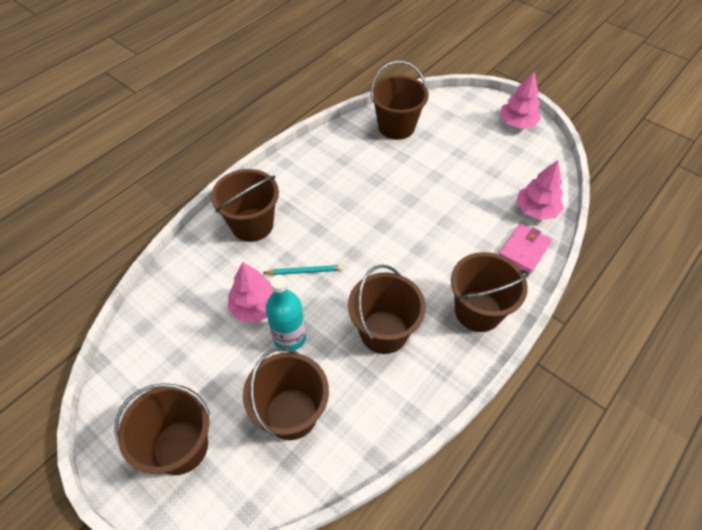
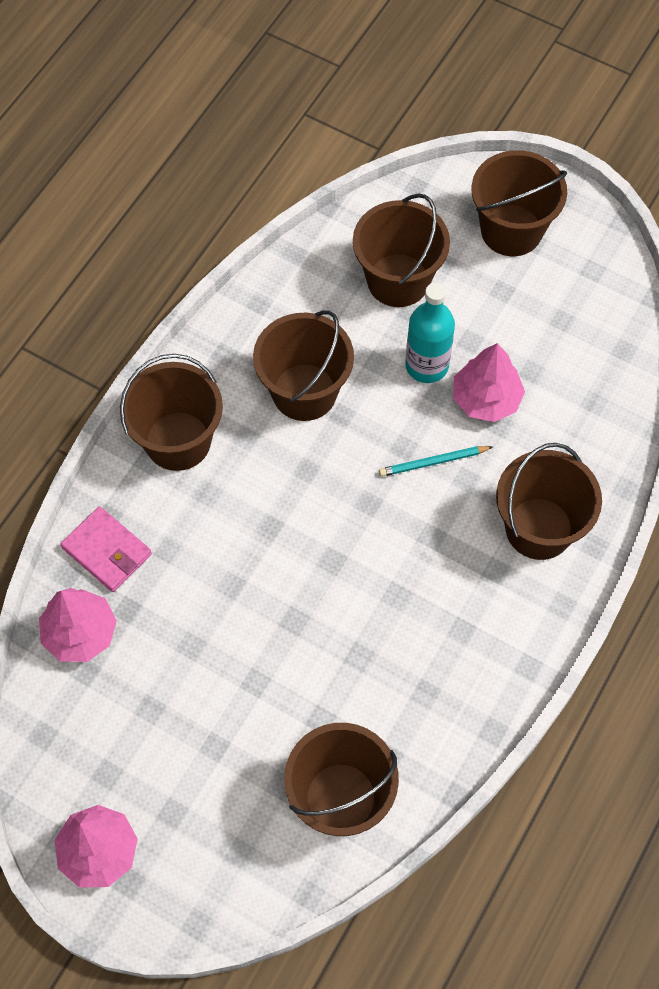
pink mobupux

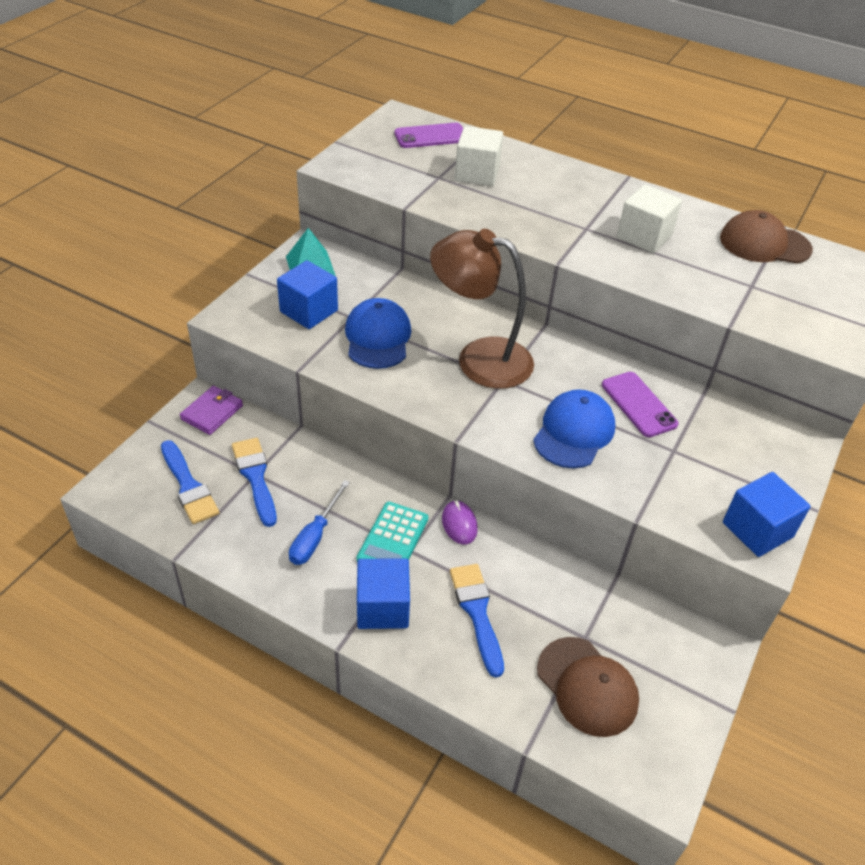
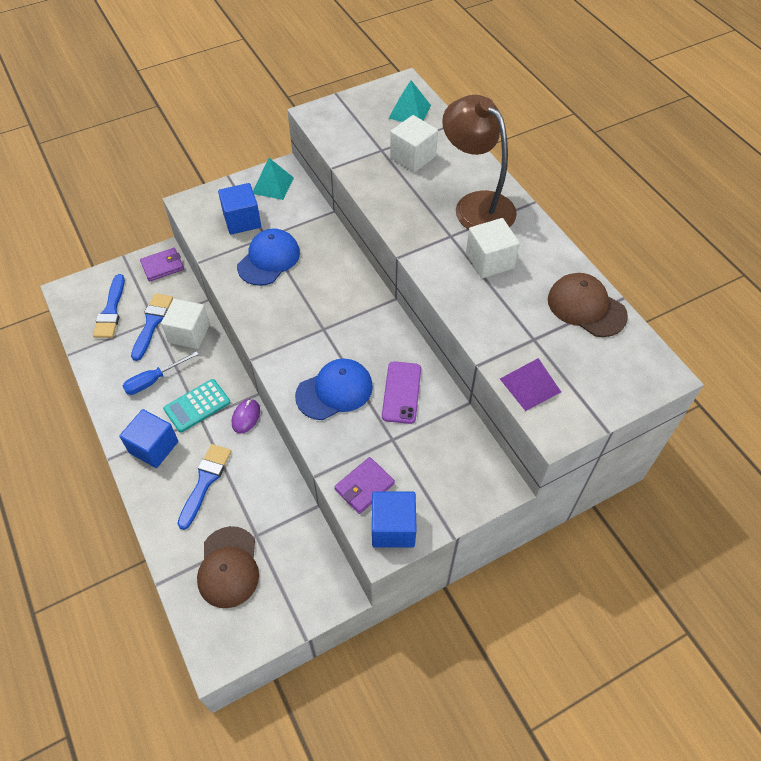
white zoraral (1st from left)
purple mobupux (2nd from left)
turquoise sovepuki (2nd from left)
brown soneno
purple sovepuki

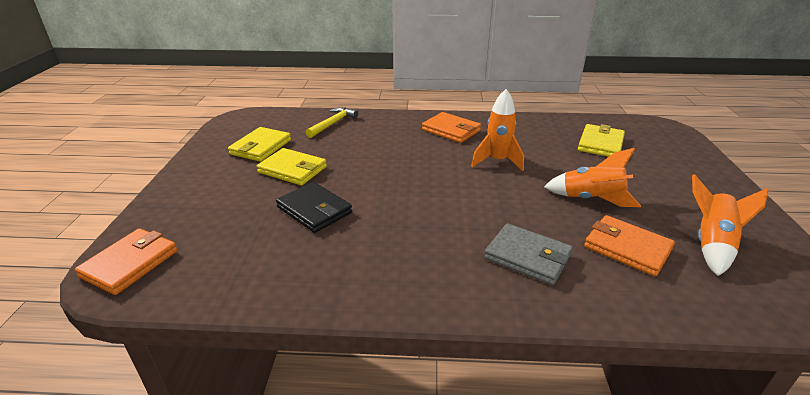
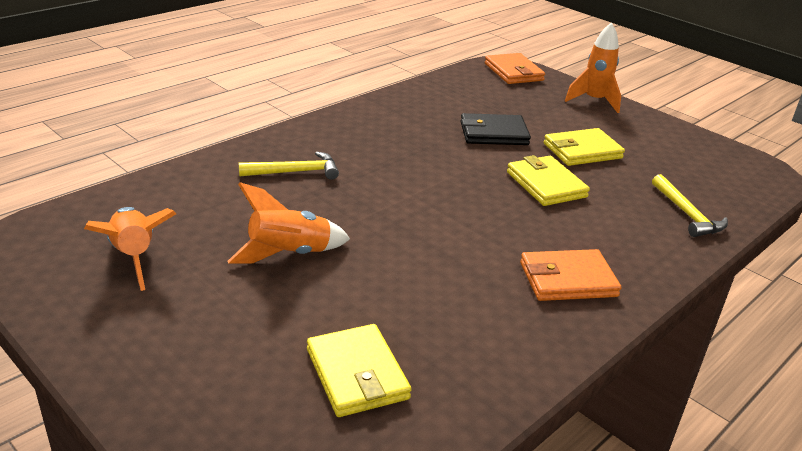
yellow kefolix (1st from left)
yellow mobupux (2nd from left)
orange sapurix (3rd from left)
orange mobupux (3rd from left in the first image)

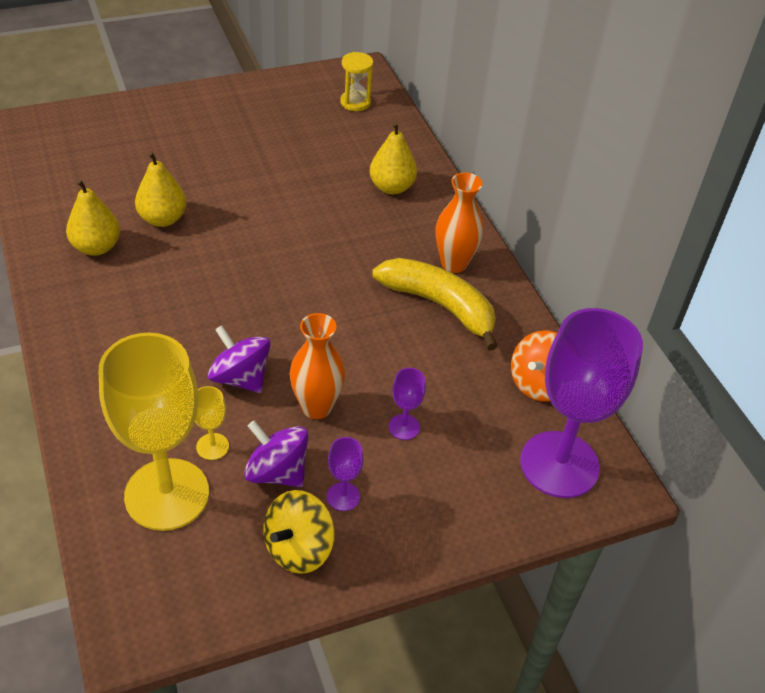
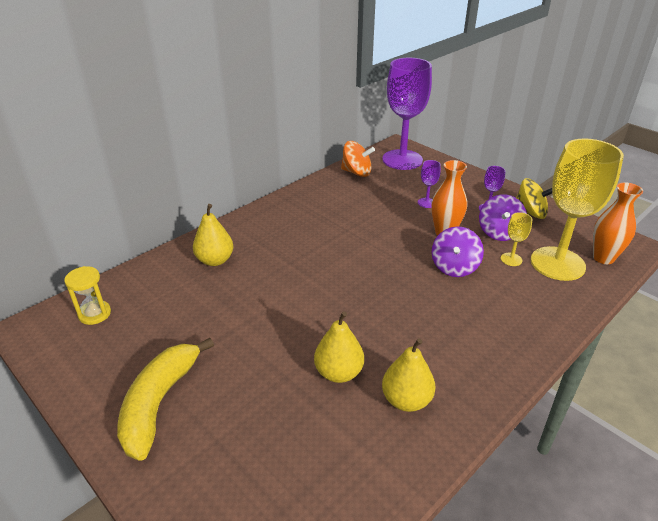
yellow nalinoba
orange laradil (2nd from left)

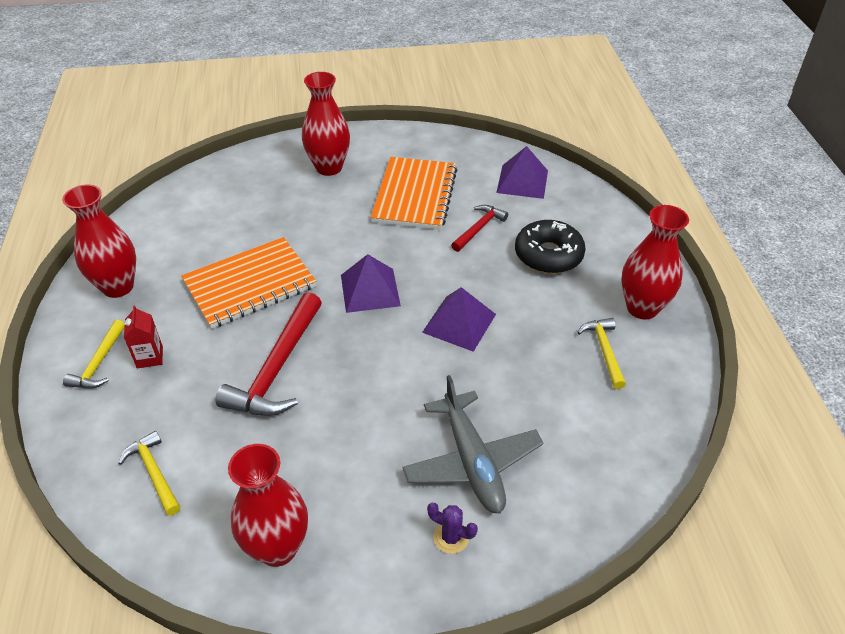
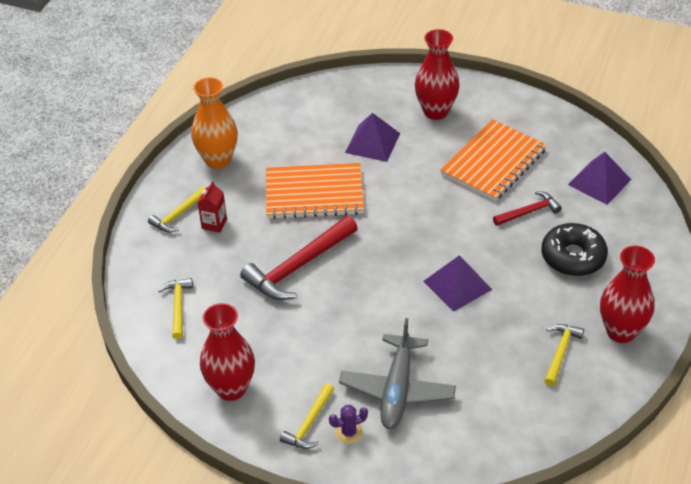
orange laradil
yellow kefolix (3rd from left)
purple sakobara
purple sovepuki (1st from left)

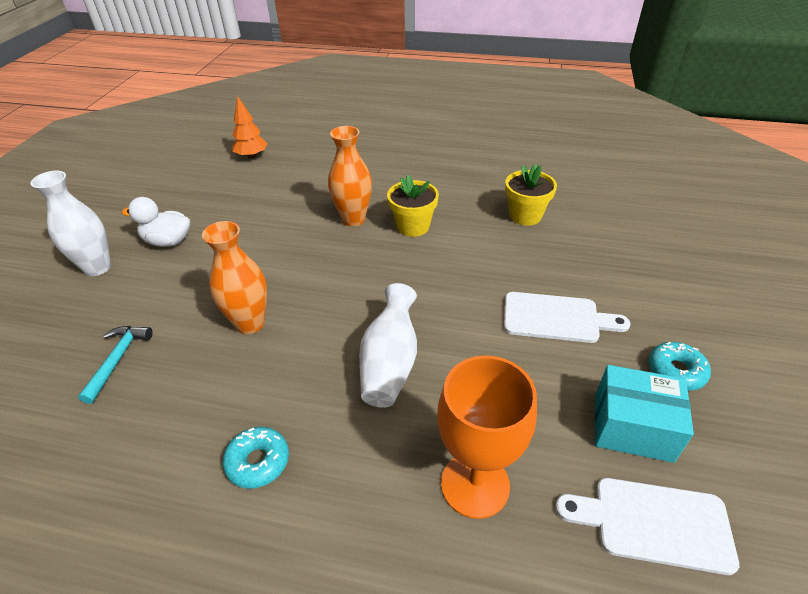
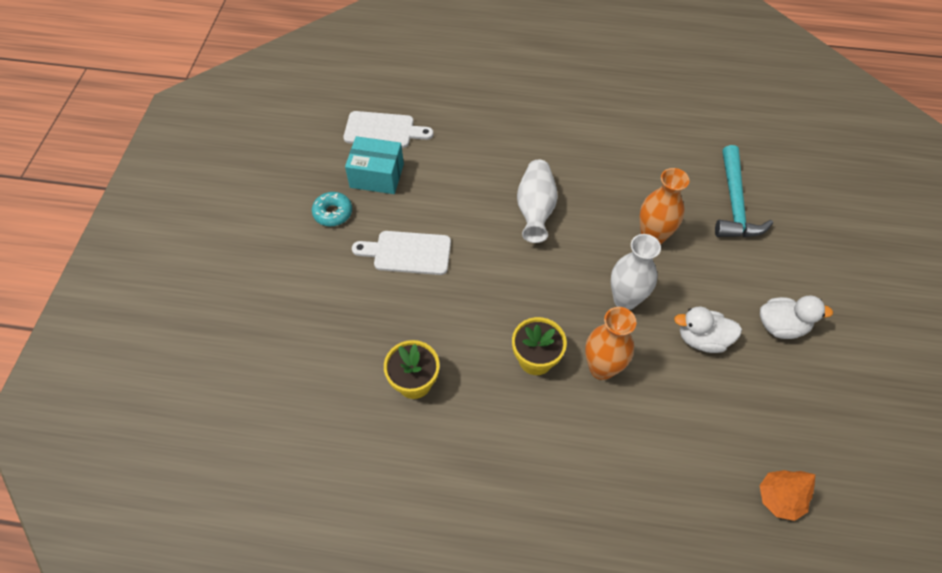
white laradil (2nd from left)
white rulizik (1st from left)
turquoise kefolix
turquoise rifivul (1st from left in the first image)
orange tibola

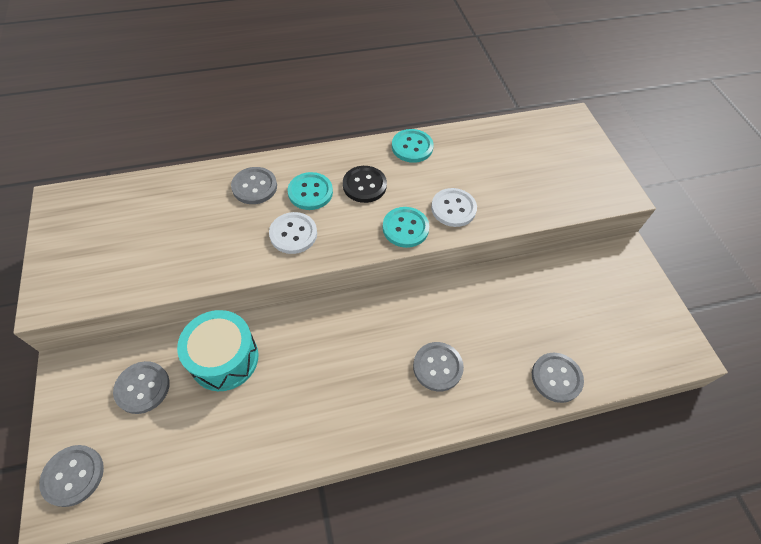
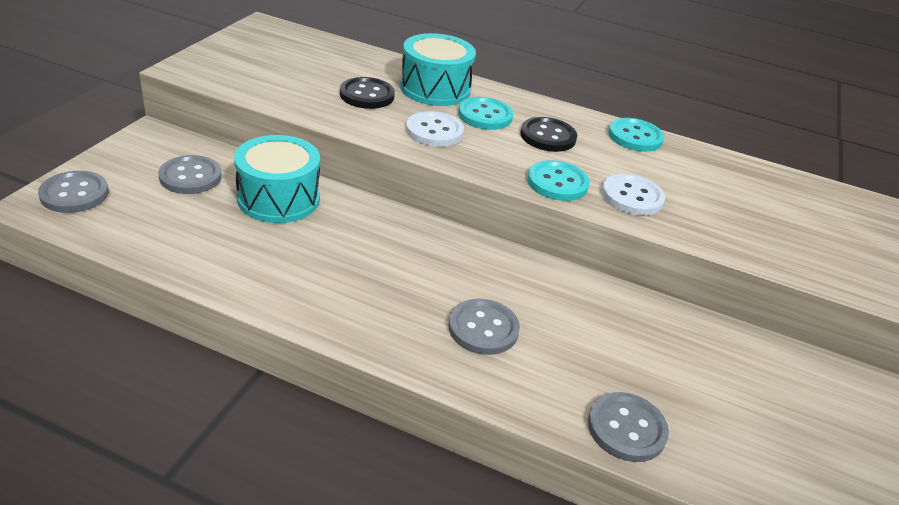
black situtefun (1st from left)
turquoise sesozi (2nd from left)

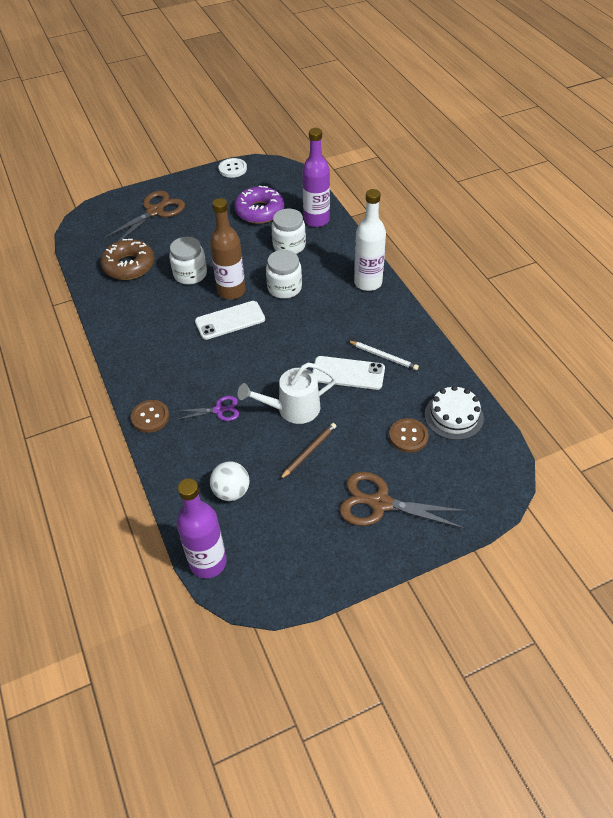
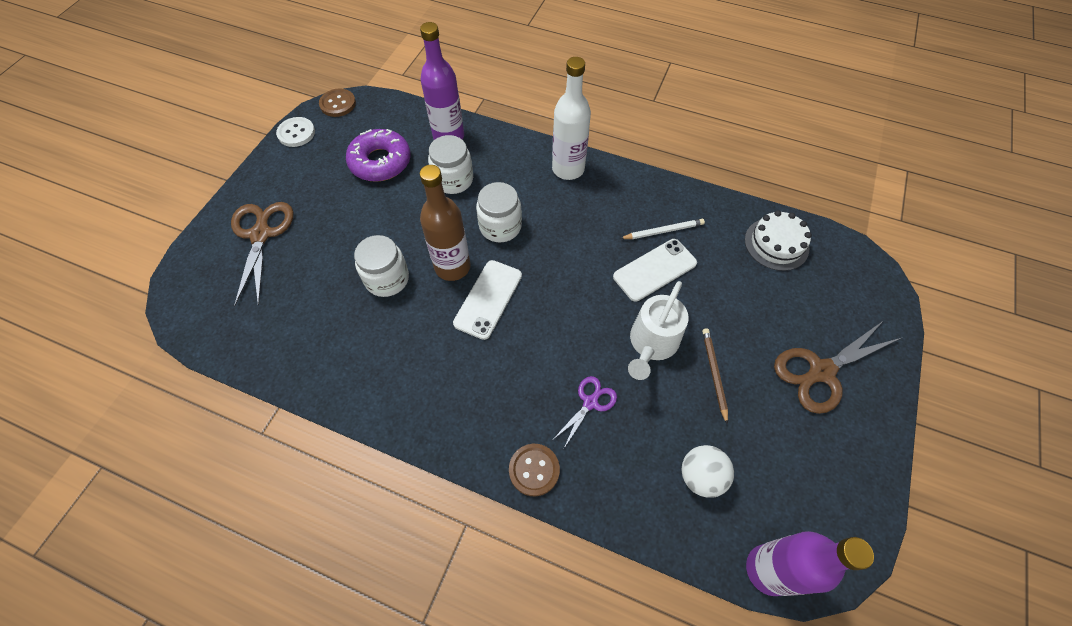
brown situtefun (1st from left)
brown rifivul

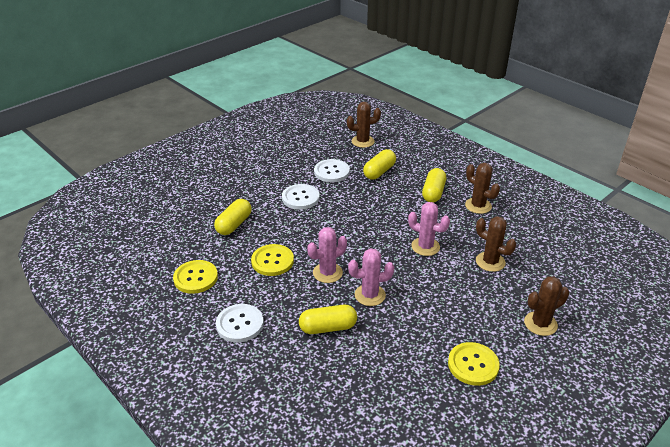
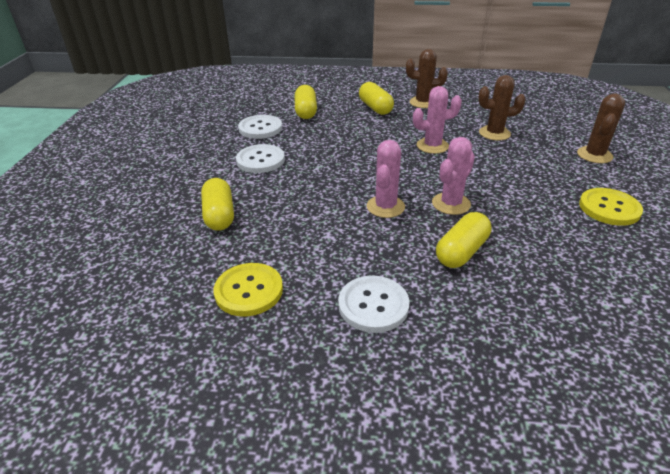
yellow situtefun (2nd from left in the first image)
brown sakobara (1st from left in the first image)

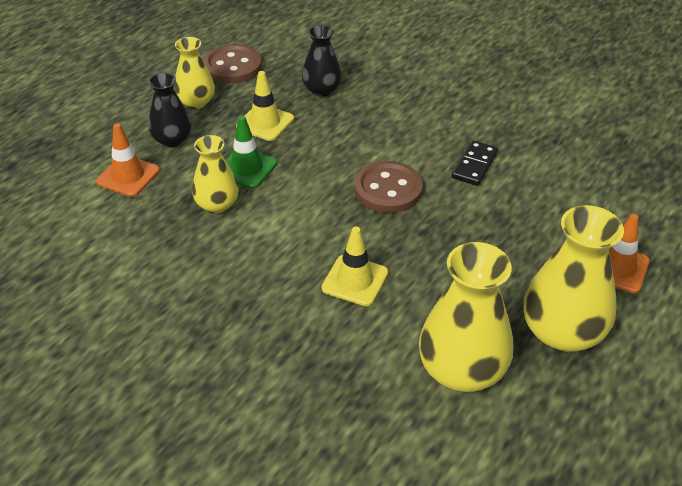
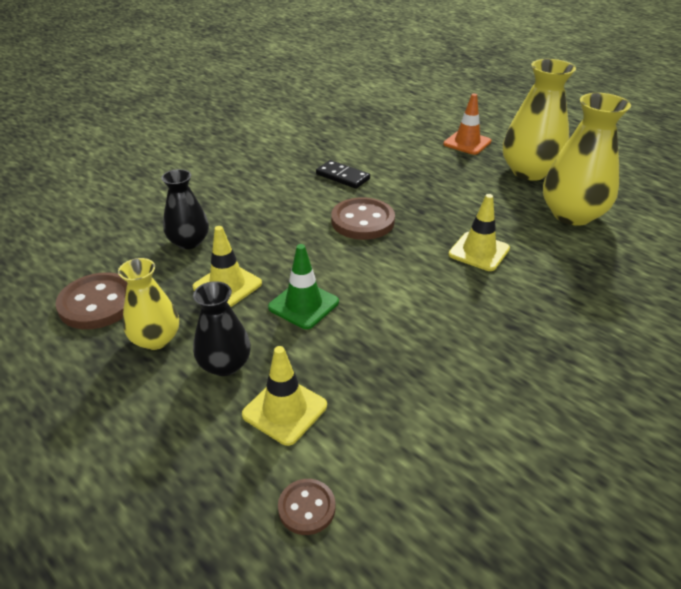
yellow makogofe (2nd from left)
brown situtefun (2nd from left)
yellow laradil (2nd from left in the first image)

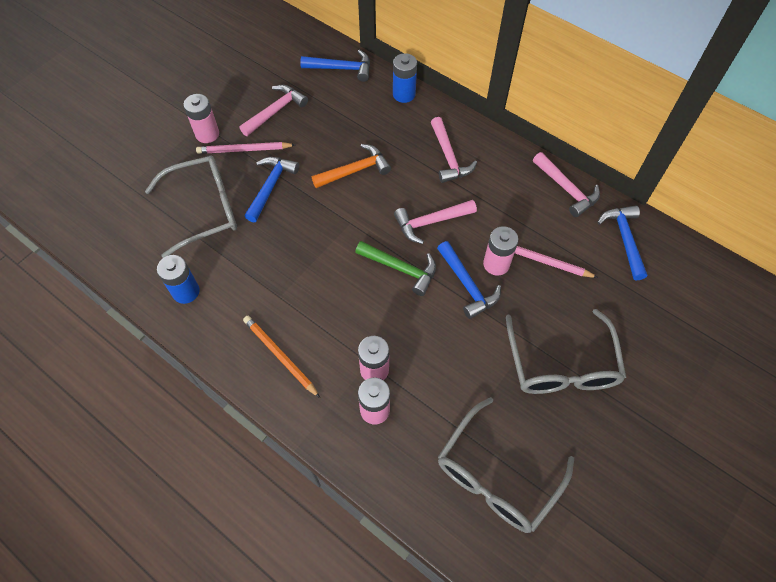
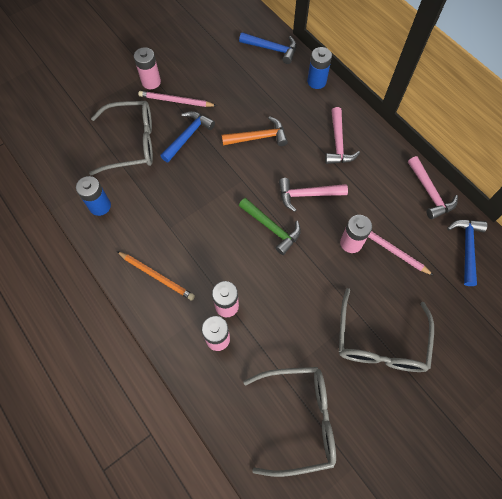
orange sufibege
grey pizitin (2nd from left)
pink kefolix (1st from left in the first image)
blue kefolix (3rd from left in the first image)

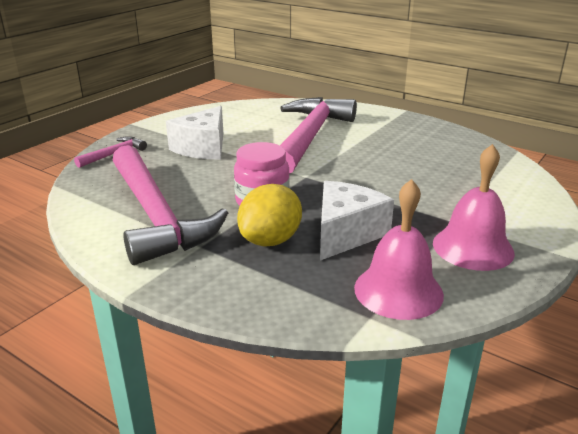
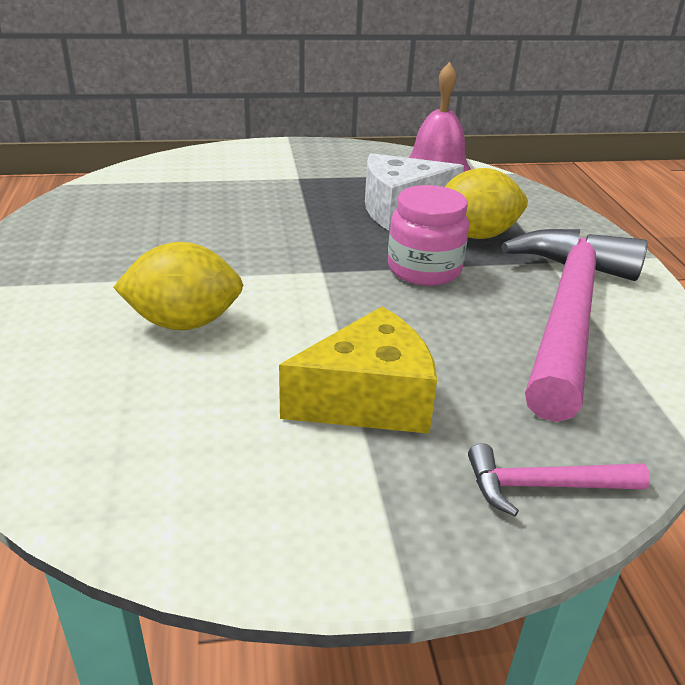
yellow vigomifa (1st from left)
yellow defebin
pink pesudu (2nd from left in the first image)

